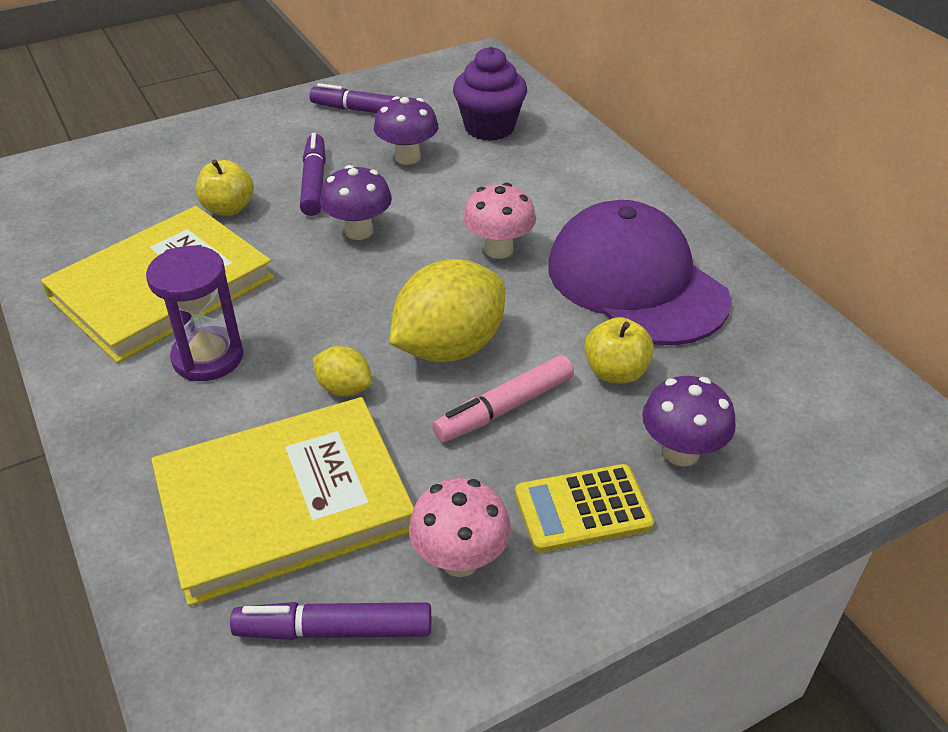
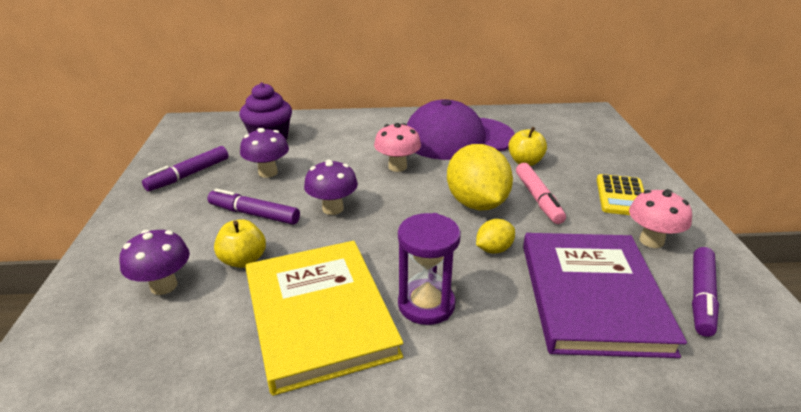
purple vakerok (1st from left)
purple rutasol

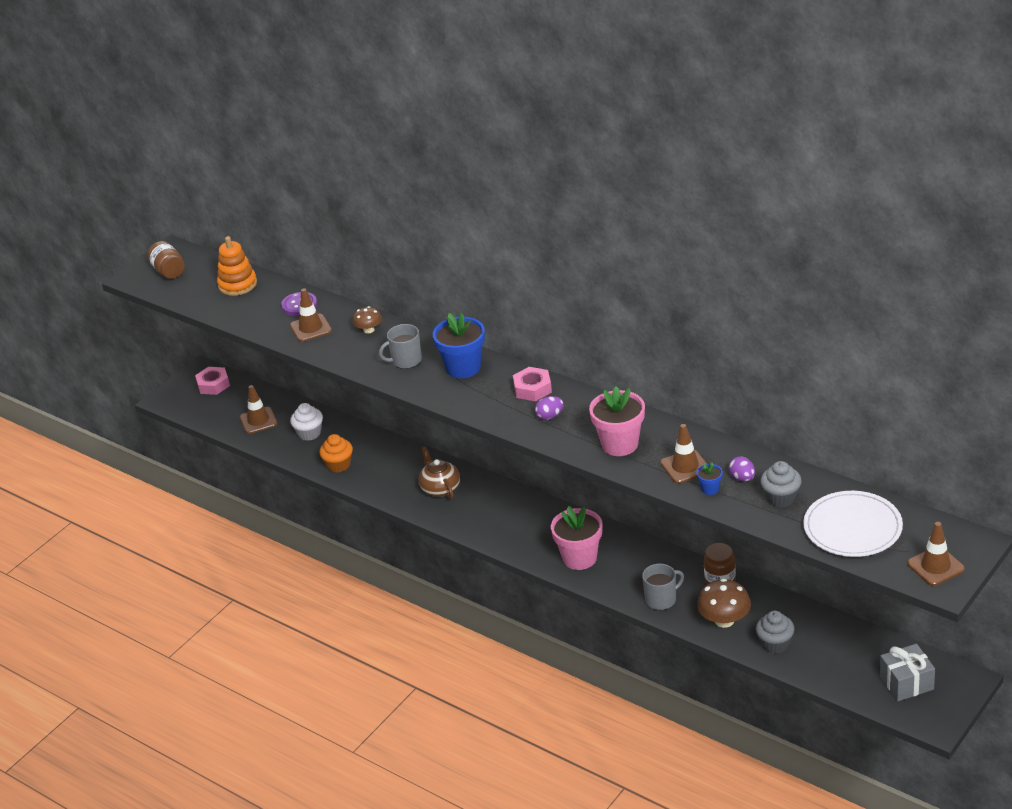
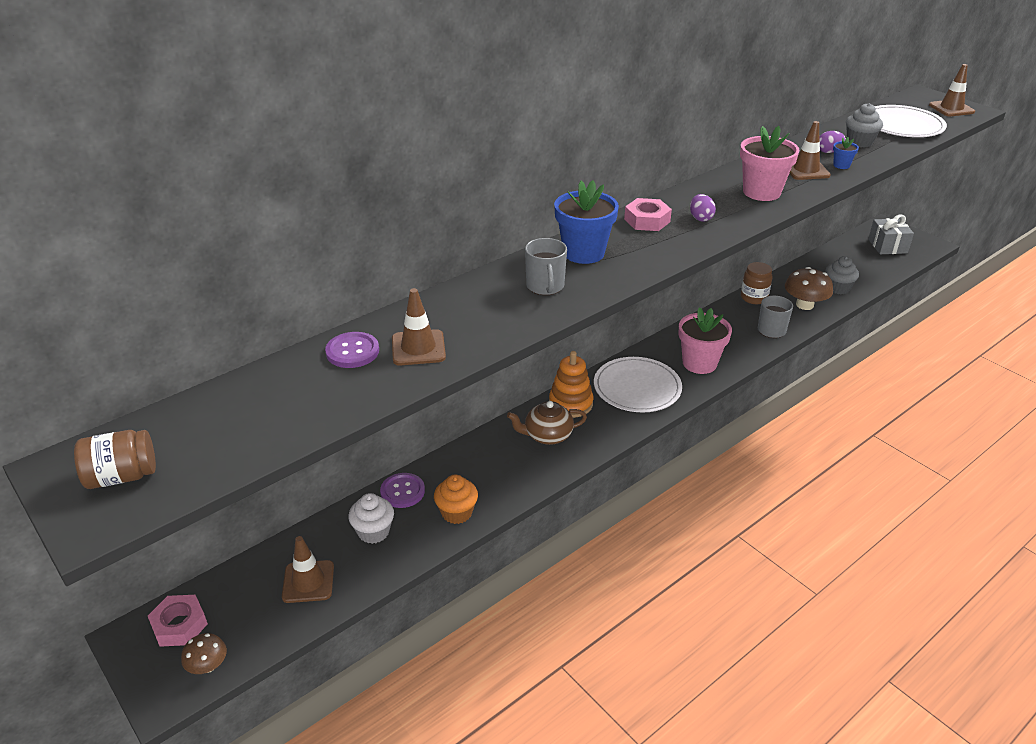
brown vakerok (1st from left)
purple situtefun (2nd from left)
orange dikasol
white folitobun (1st from left)

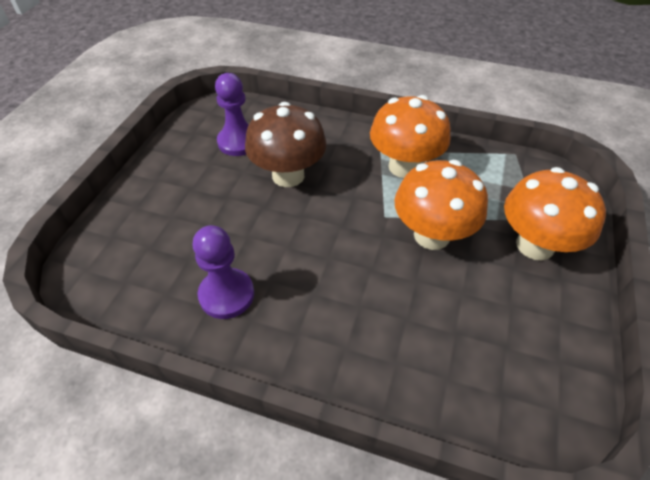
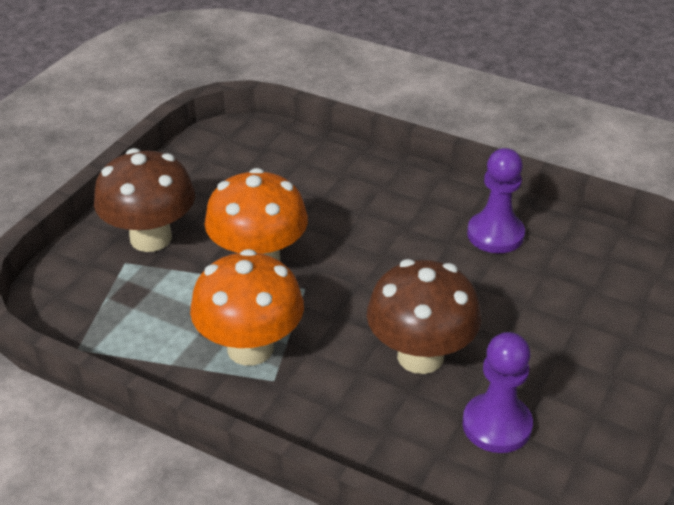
brown vakerok (1st from left)

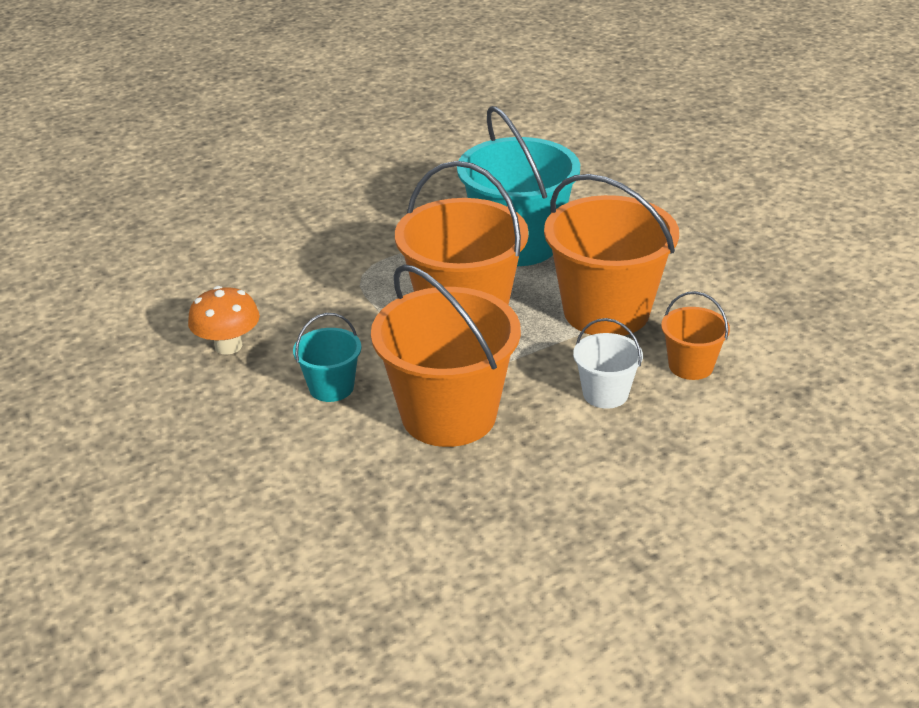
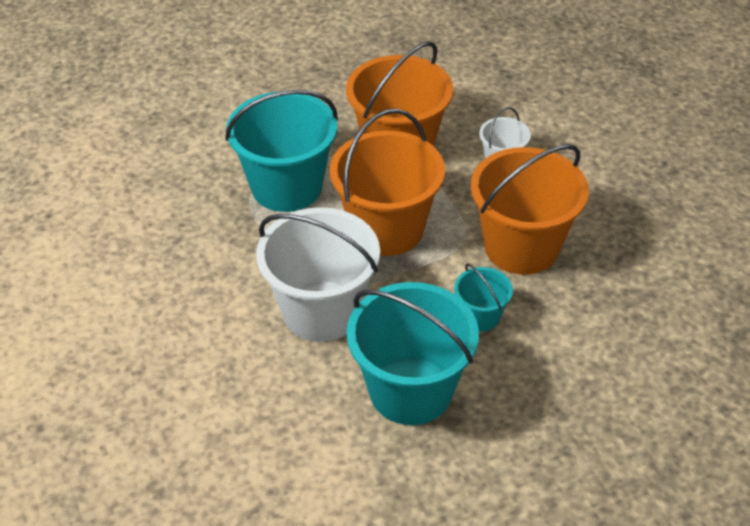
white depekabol (1st from left)
turquoise depekabol (2nd from left)
orange depekabol (4th from left in the first image)

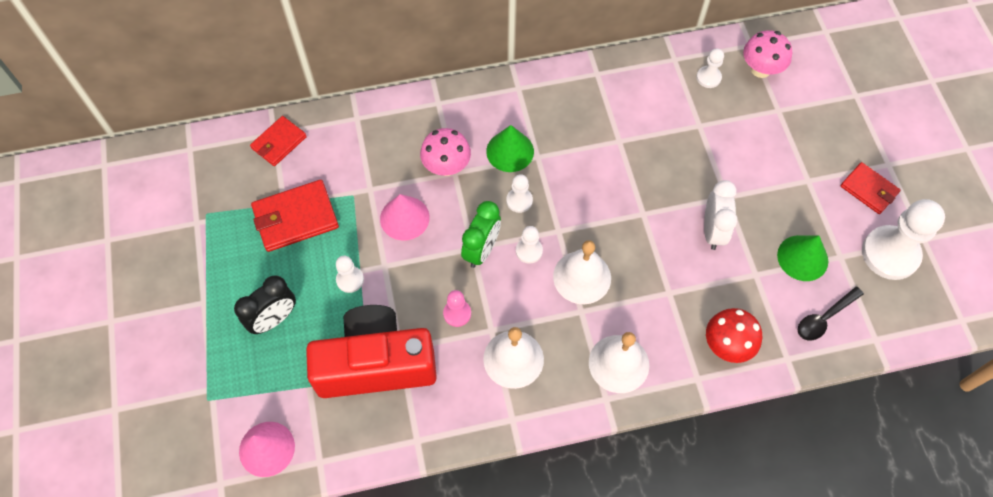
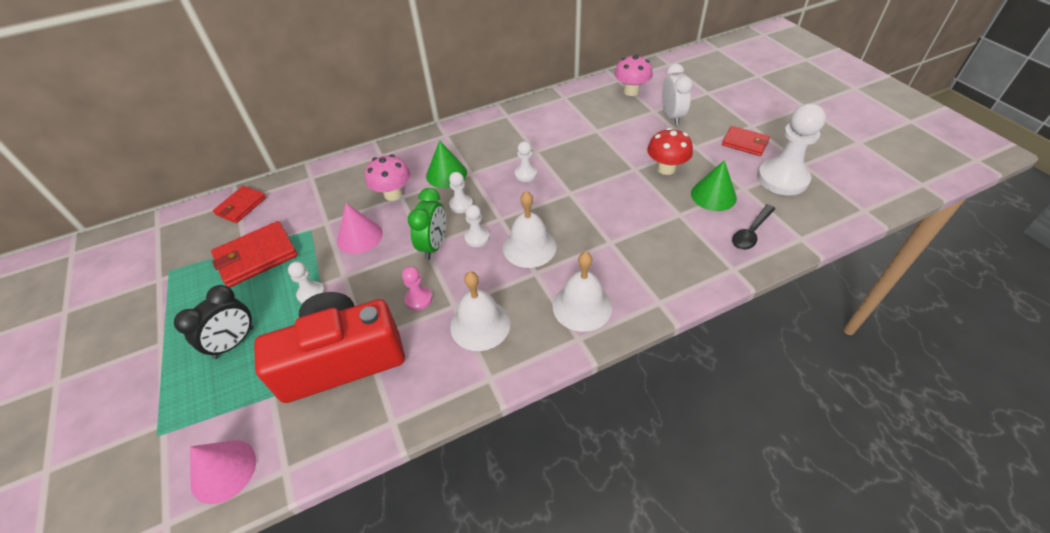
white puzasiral (4th from left)
red vakerok
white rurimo

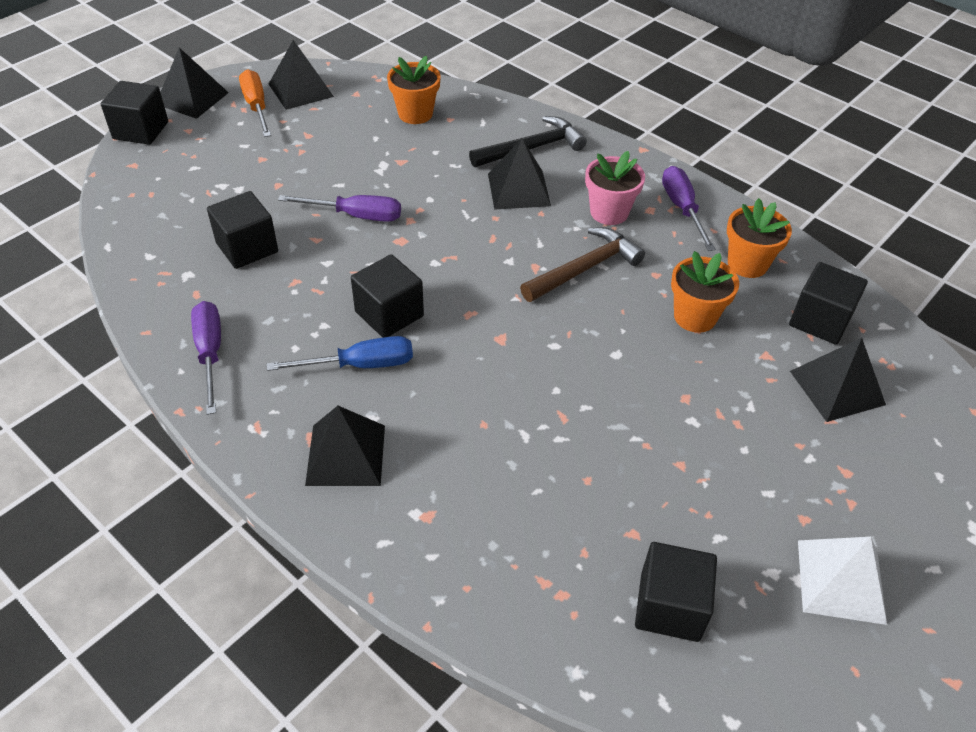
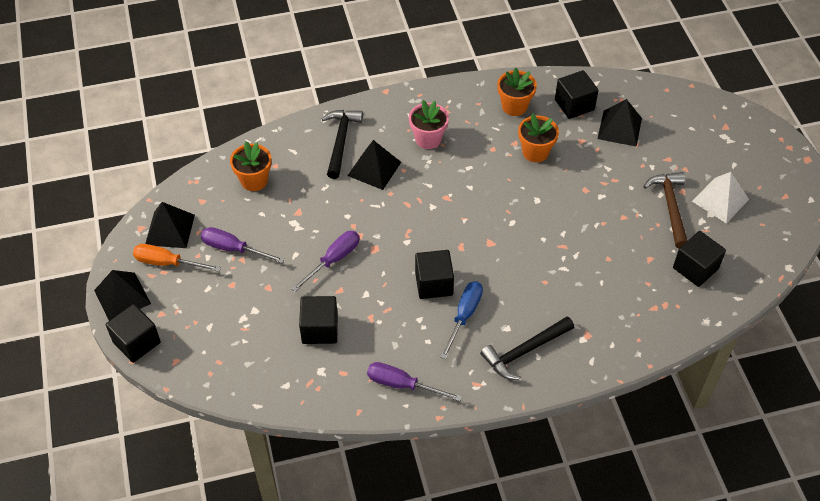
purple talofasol (1st from left)
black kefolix (2nd from left)
brown kefolix

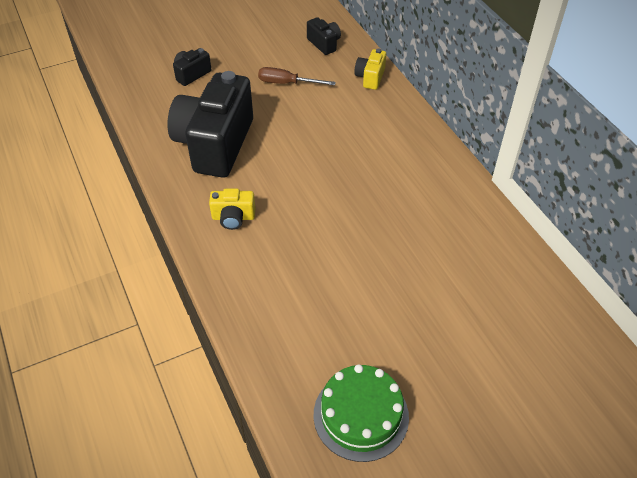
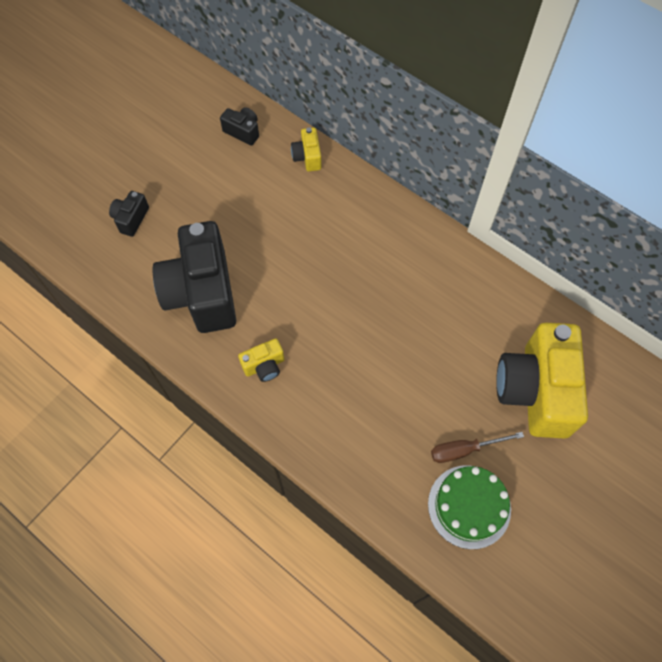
brown talofasol
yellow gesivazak (3rd from left)

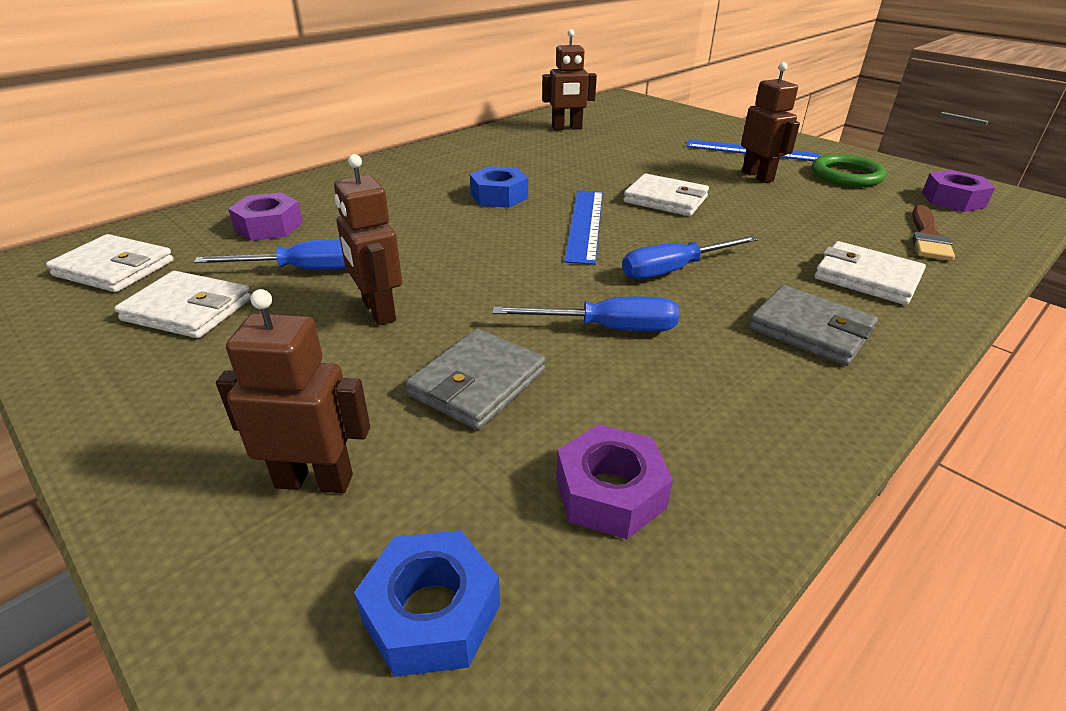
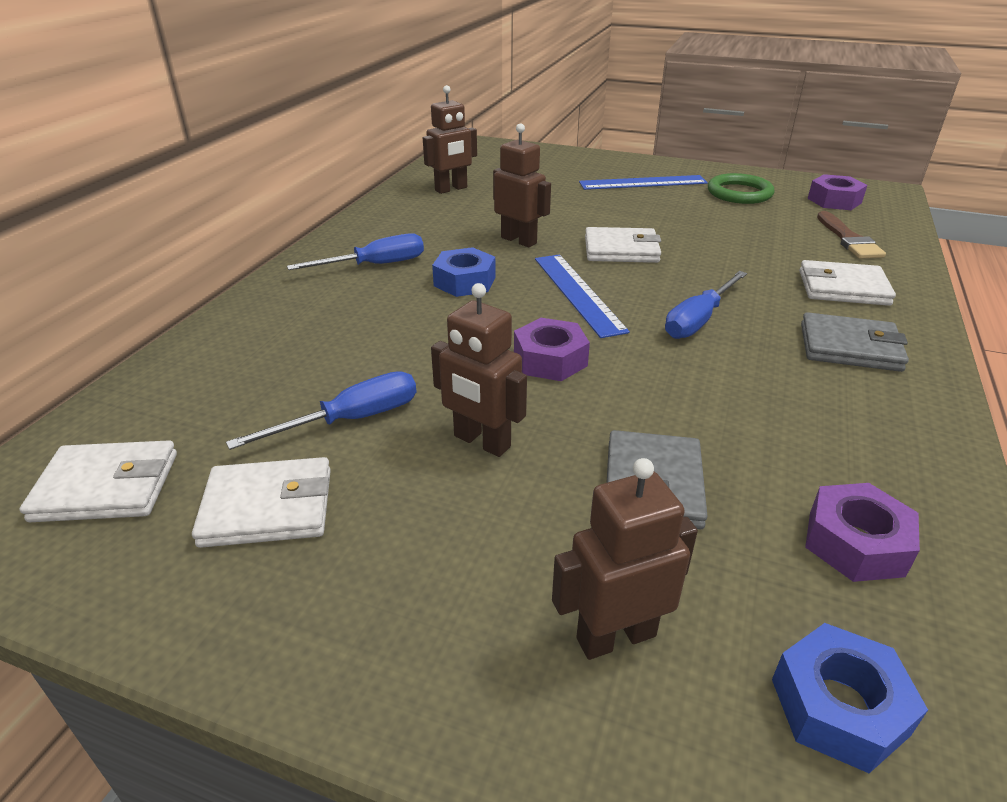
blue talofasol (2nd from left)
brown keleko (3rd from left)
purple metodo (1st from left)

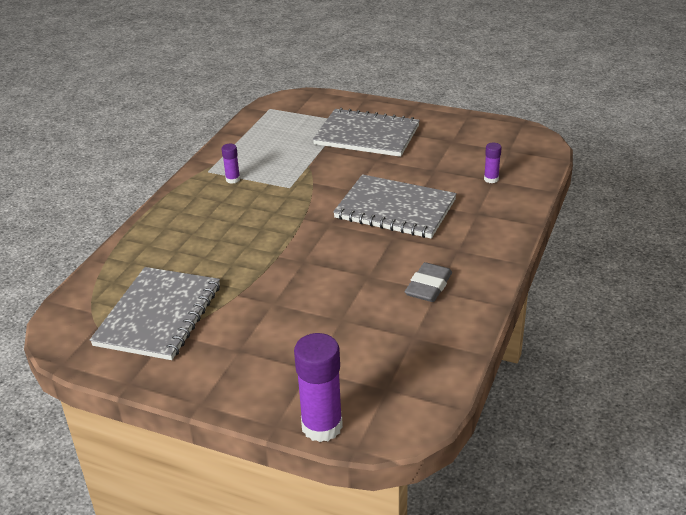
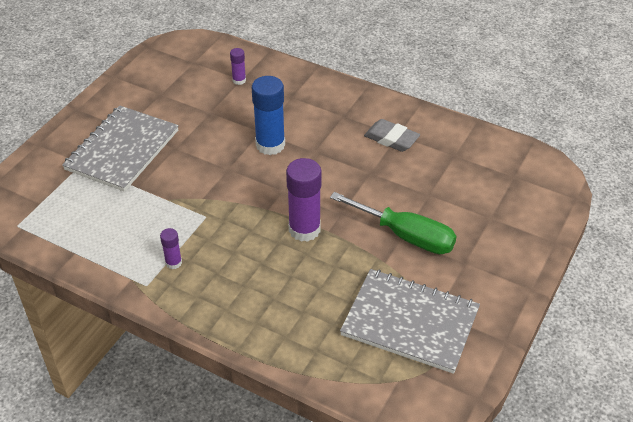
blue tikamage
purple tikamage (3rd from left)
green talofasol

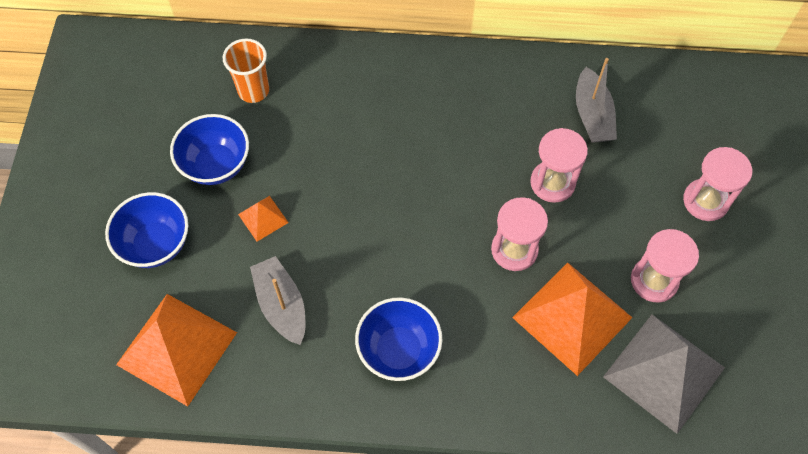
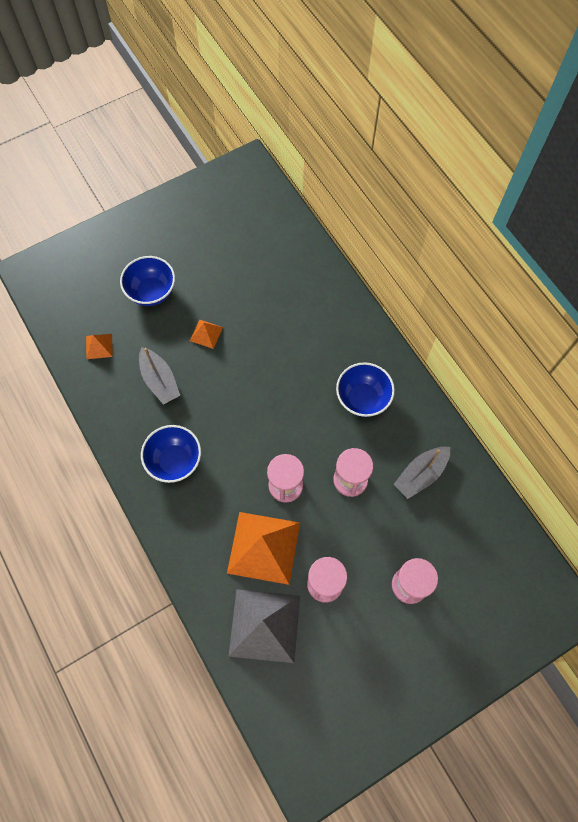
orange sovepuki (1st from left)
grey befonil (1st from left)
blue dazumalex (3rd from left)
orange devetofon

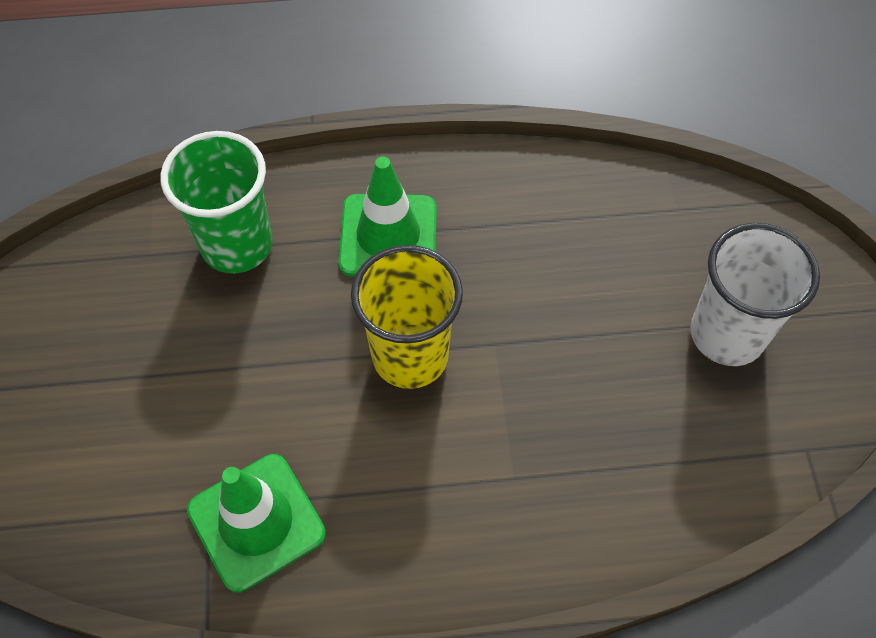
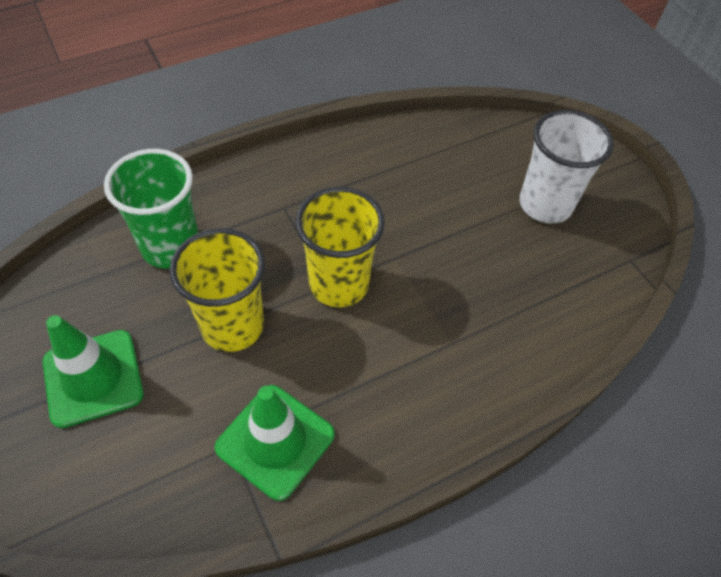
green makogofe (1st from left)
yellow devetofon (1st from left)

